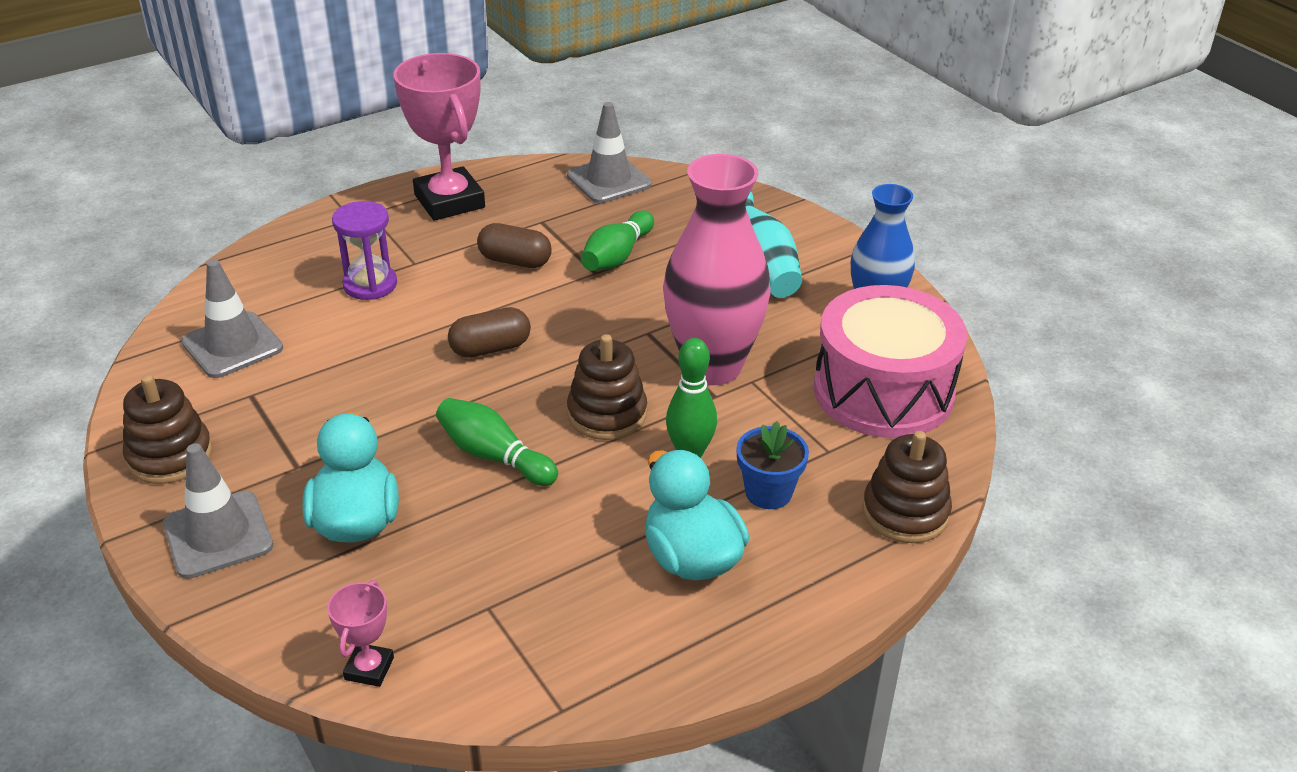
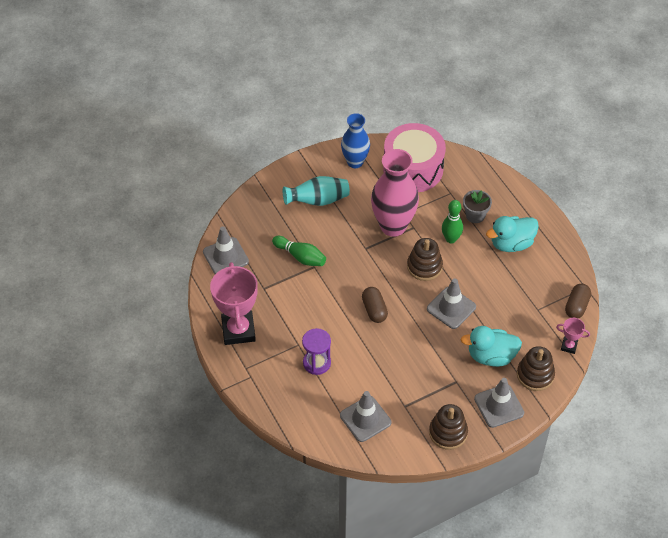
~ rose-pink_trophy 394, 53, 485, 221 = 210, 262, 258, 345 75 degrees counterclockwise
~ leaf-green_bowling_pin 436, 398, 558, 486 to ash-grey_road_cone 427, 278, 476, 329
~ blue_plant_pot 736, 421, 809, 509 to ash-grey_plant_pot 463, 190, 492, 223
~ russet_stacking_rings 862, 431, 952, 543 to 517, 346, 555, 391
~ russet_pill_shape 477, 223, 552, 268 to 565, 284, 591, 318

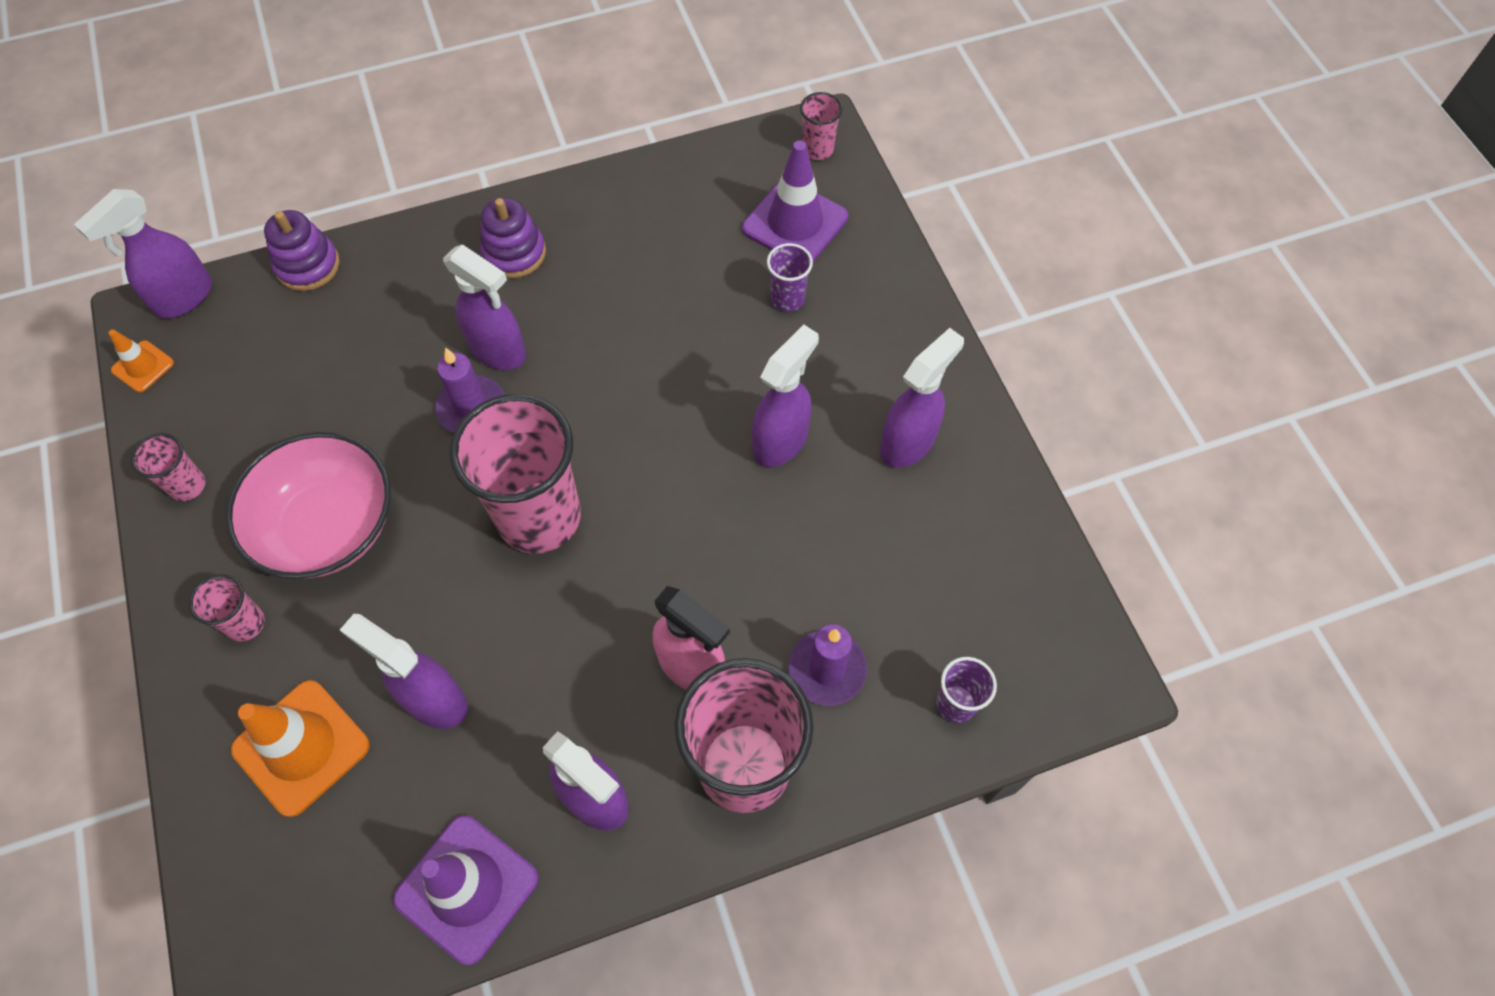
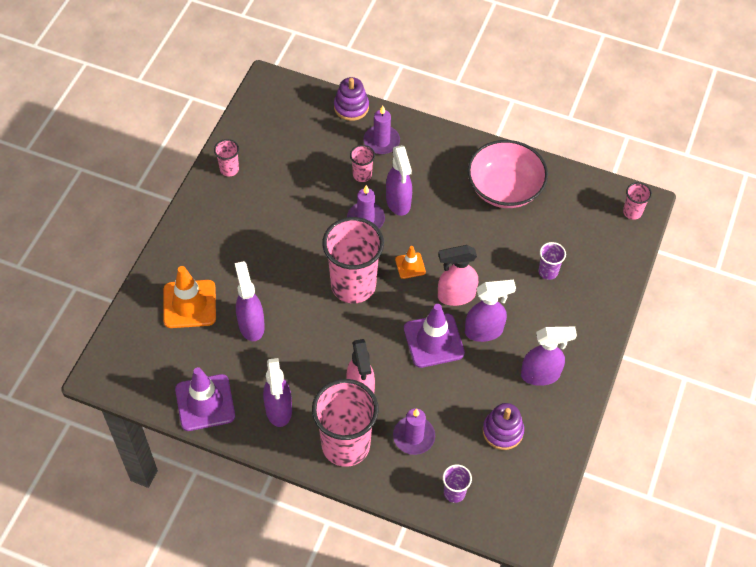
~ rose-pink_tumbler 189, 574, 265, 642 to 350, 145, 375, 182
+ purple_wax_candle 363, 106, 400, 154
~ orange-coloured_road_cone 109, 329, 174, 392 to 395, 246, 426, 279
~ purple_road_cone 742, 140, 848, 262 to 404, 304, 465, 368
+ rose-pink_sprayer 438, 245, 478, 306
~ rose-pink_serving_bowl 226, 432, 391, 579 to 467, 140, 548, 208
~ purple_stacking_rings 480, 197, 546, 278 to 483, 403, 524, 450
- purple_sprayer 74, 189, 212, 318

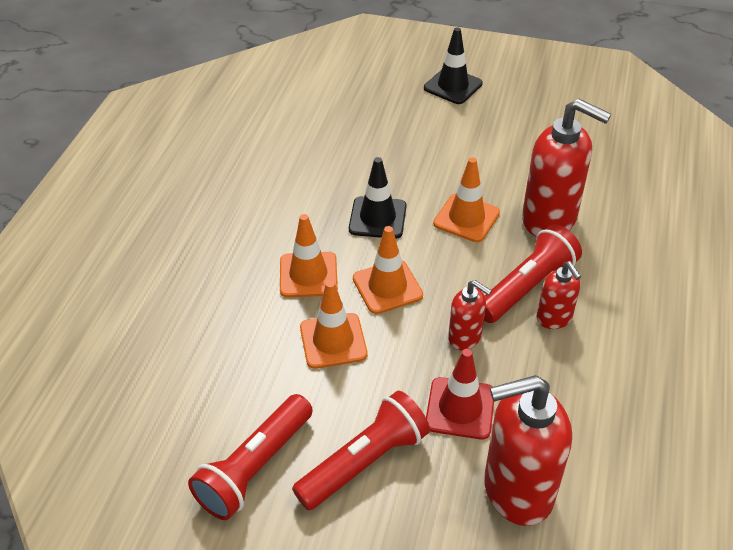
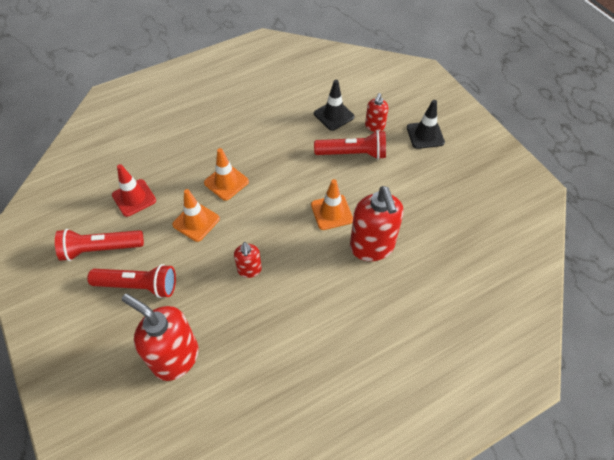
~ red_road_cone 426, 349, 494, 440 to 112, 164, 156, 217
~ jet-black_road_cone 349, 157, 407, 239 to 314, 80, 355, 131
~ red_pocket_torch 484, 224, 582, 323 to 314, 130, 386, 159
~ red_soap_dispenser 536, 261, 581, 329 to 365, 93, 389, 132
- orange-coloured_road_cone 353, 226, 423, 314

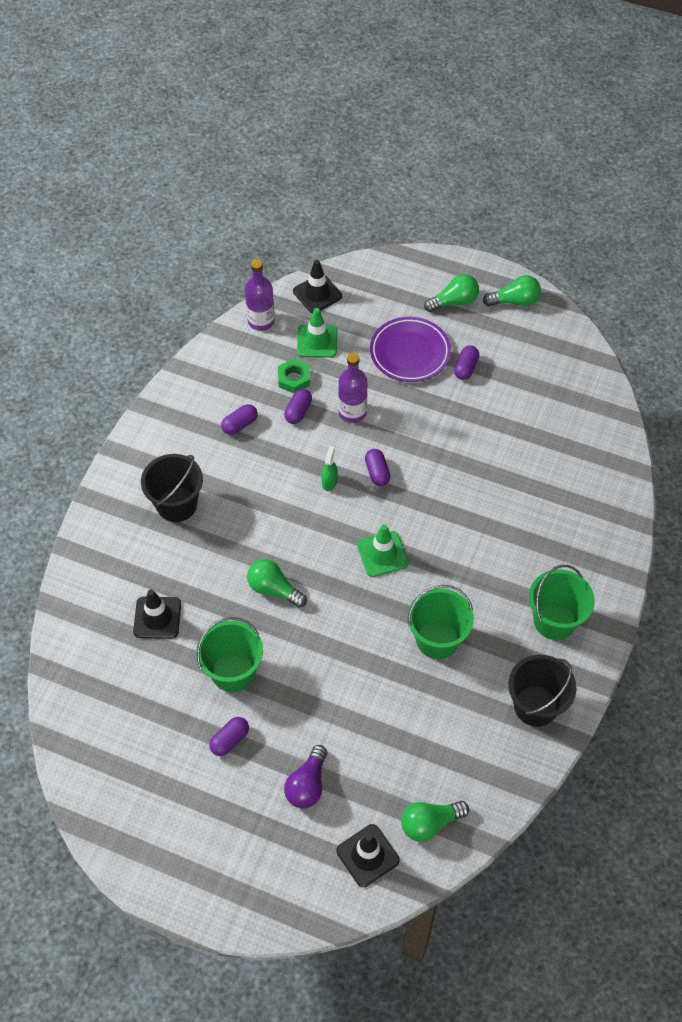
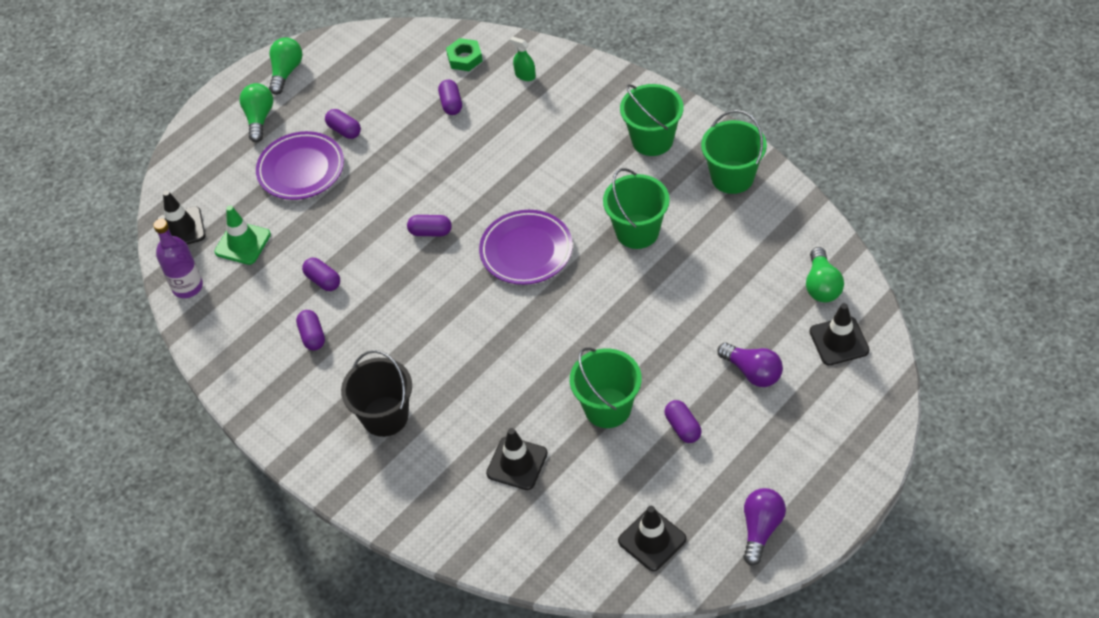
+ purple_pill_shape 438, 80, 462, 115
~ leaf-green_hex_nut 278, 359, 310, 393 to 446, 38, 483, 71
~ leaf-green_road_cone 357, 524, 409, 577 to purple_dinner_plate 479, 210, 573, 285
~ leaf-green_sprayer 321, 446, 338, 491 to 510, 36, 536, 81
+ jet-black_road_cone 618, 506, 686, 571
~ jet-black_sand_bucket 508, 655, 576, 727 to leaf-green_sand_bucket 701, 110, 767, 194
+ purple_lightbulb 743, 488, 786, 566
- leaf-green_lightbulb 247, 559, 307, 608
- purple_flask 338, 353, 368, 423

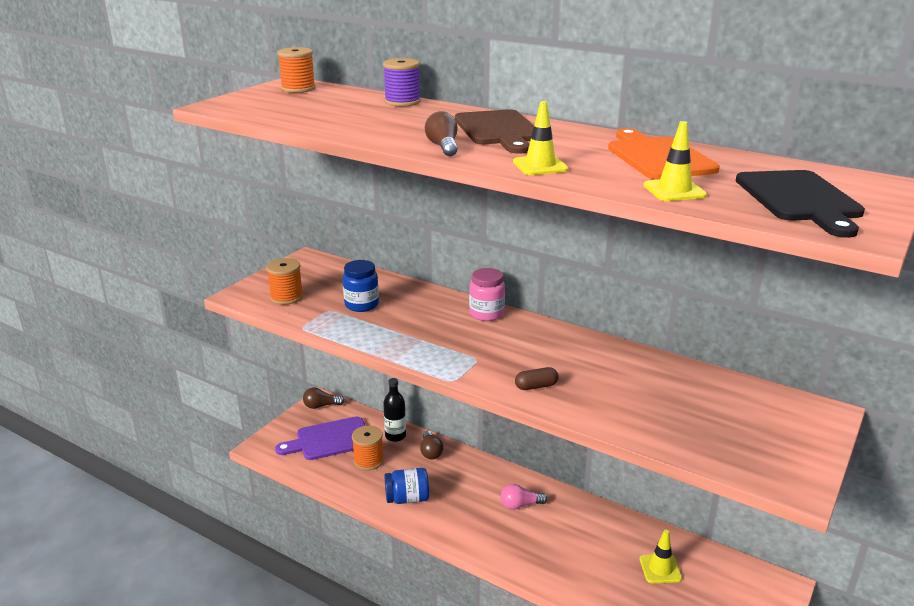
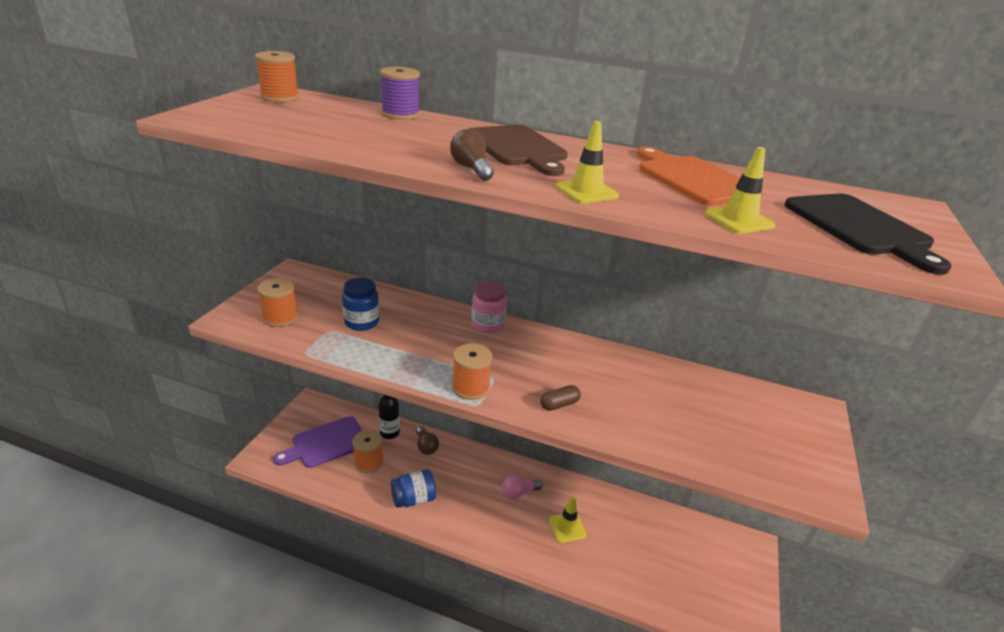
+ orange-coloured_spool 452, 343, 492, 400
~ yellow_road_cone 640, 530, 682, 583 to 549, 496, 587, 543
- russet_lightbulb 303, 387, 344, 409

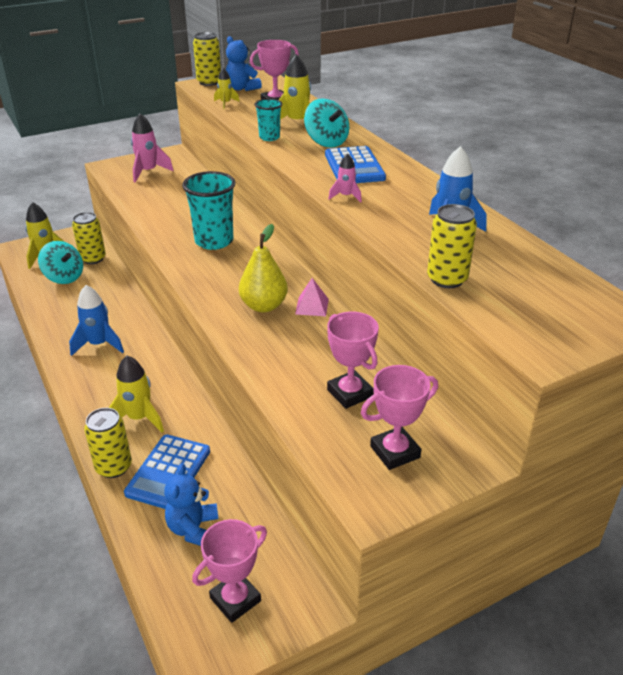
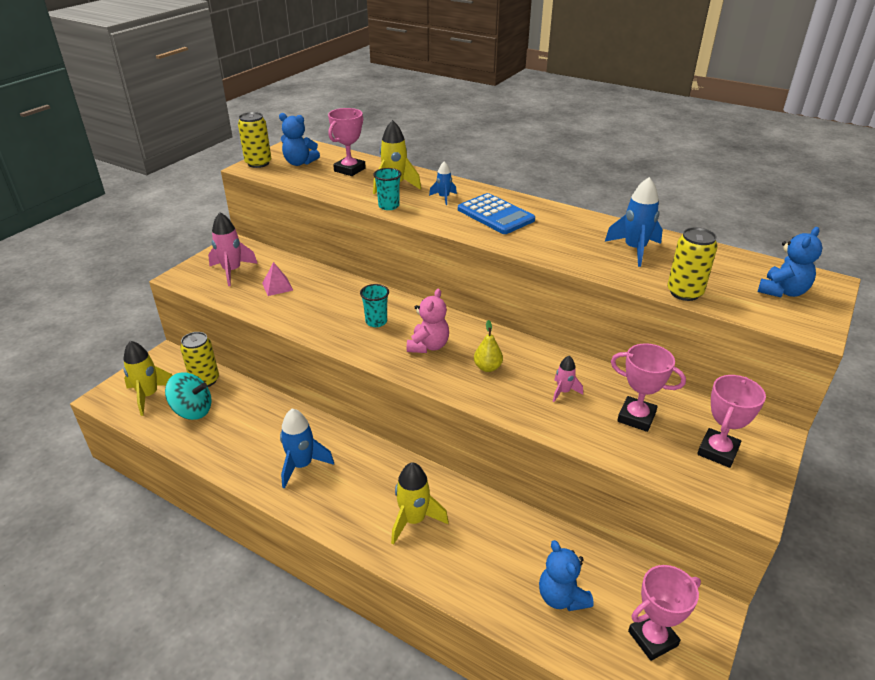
~ rose-pink_solid_pyramid 295, 278, 329, 316 to 262, 262, 293, 296
~ turquoise_tumbler 182, 171, 236, 250 = 360, 284, 389, 327 x0.55
+ rose-pink_teddy_bear 407, 289, 449, 353
~ turquoise_whirligig 304, 98, 349, 148 to blue_rocket 429, 161, 457, 205
~ yellow_pear 239, 224, 288, 312 = 474, 320, 503, 372 x0.61
~ rose-pink_rocket 328, 153, 362, 203 to 553, 356, 583, 402
~ rose-pink_trophy 192, 519, 267, 623 = 628, 565, 701, 661 45 degrees clockwise
+ blue_teddy_bear 758, 227, 823, 298
- yellow_soda_can 84, 408, 132, 478
- blue_adding_machine 124, 434, 210, 509
- yellow_rocket 214, 68, 240, 109

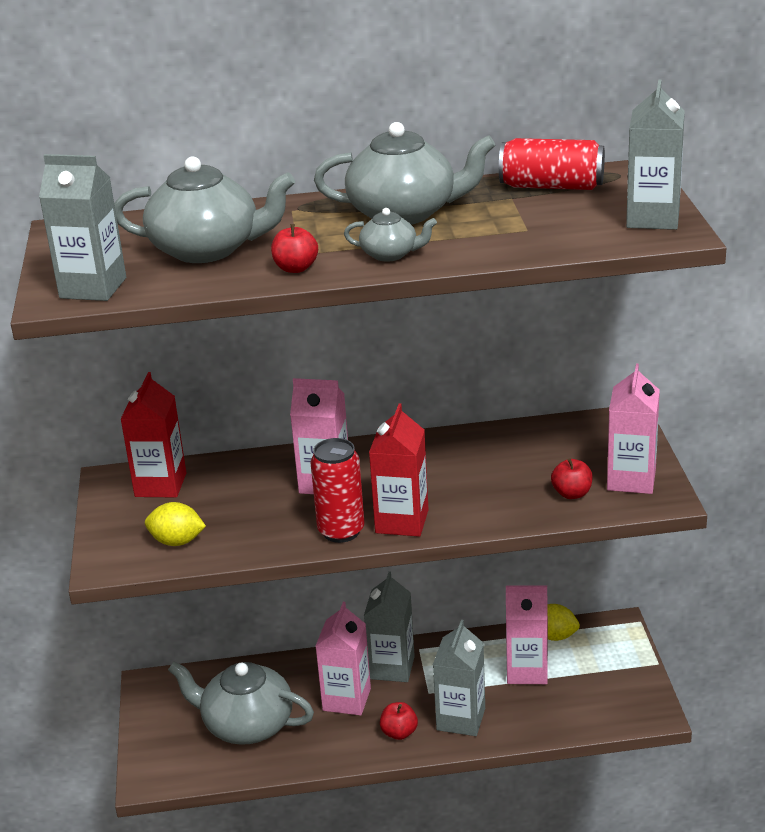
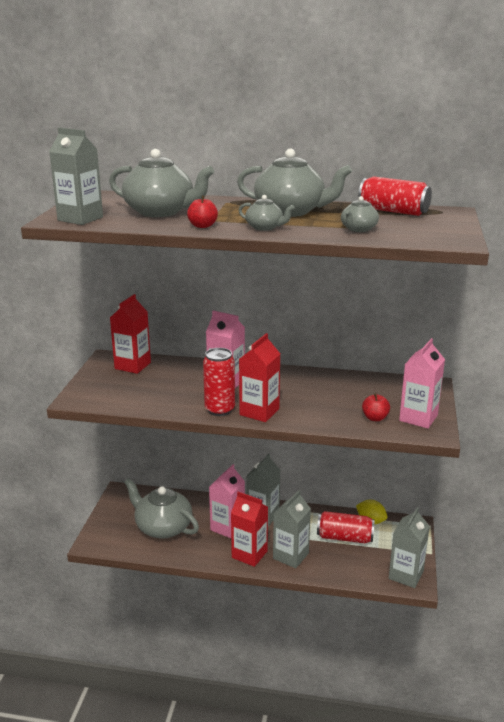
~ red_apple_fruit 380, 702, 418, 740 to red_carton 231, 492, 268, 567
~ rose-pink_carton 506, 586, 548, 684 to red_soda_can 317, 511, 375, 543
+ ash-grey_teapot 341, 196, 379, 232
~ ash-grey_carton 626, 79, 685, 230 to 389, 508, 430, 588
- yellow_toy_lemon 145, 502, 206, 546

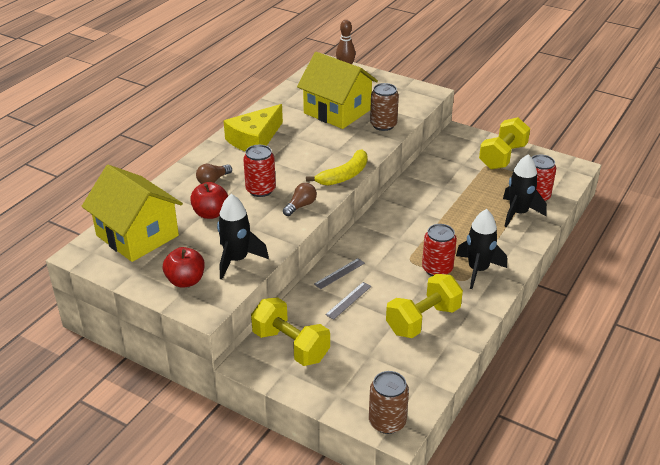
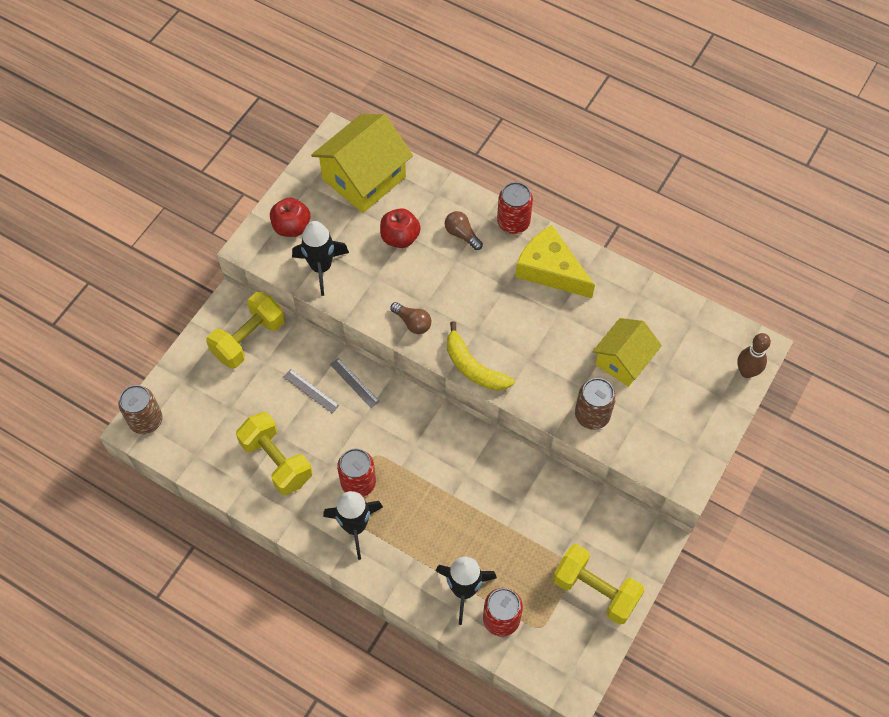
~ red_soda_can 243, 145, 276, 197 to 497, 182, 533, 234
~ yellow_cottage 297, 52, 378, 129 = 592, 318, 662, 387 x0.64

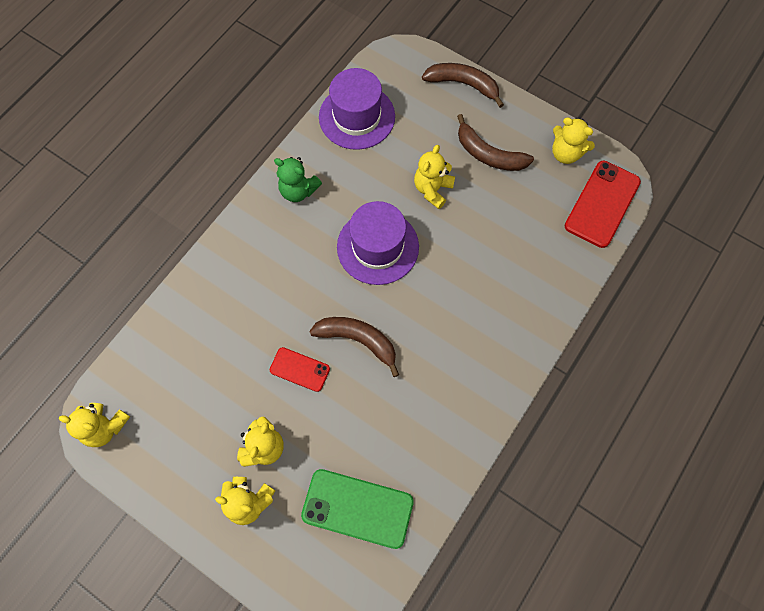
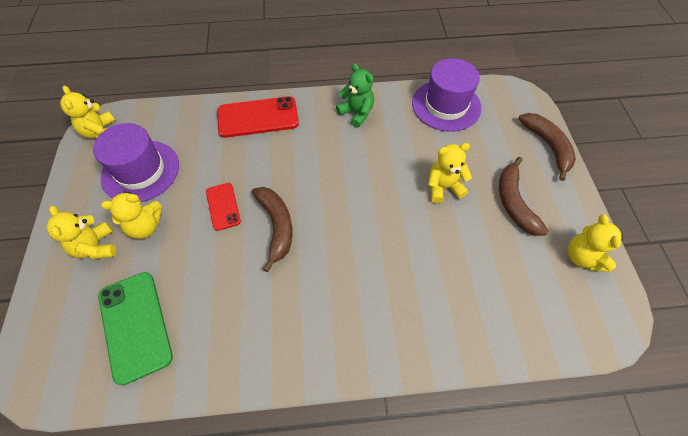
~ purple_hat 337, 201, 419, 285 to 93, 123, 179, 202
~ red_mobile_phone 565, 161, 641, 248 to 217, 96, 299, 138
~ leaf-green_teddy_bear 274, 157, 322, 202 = 336, 63, 374, 128 150 degrees clockwise

